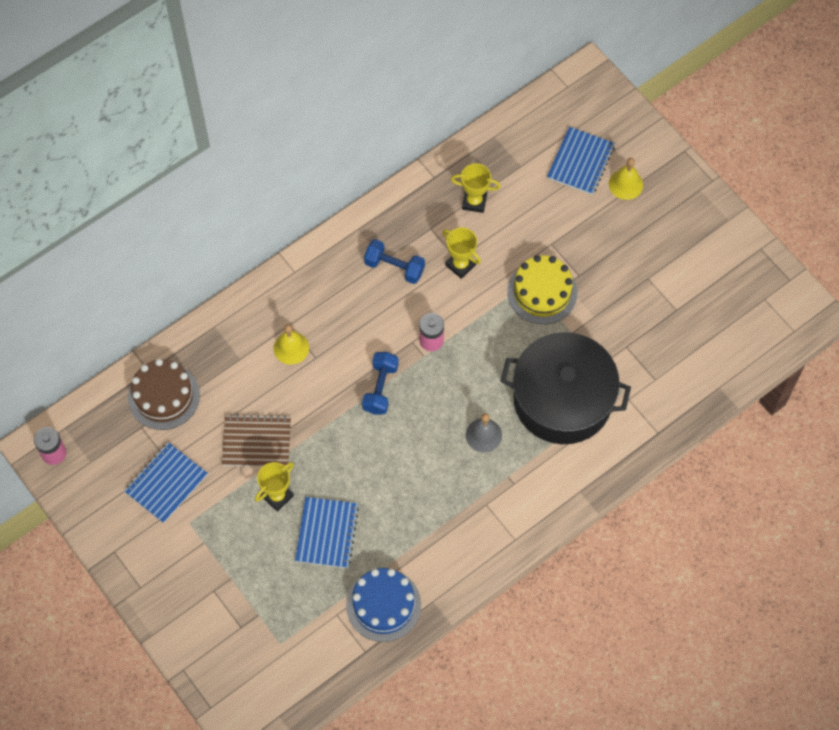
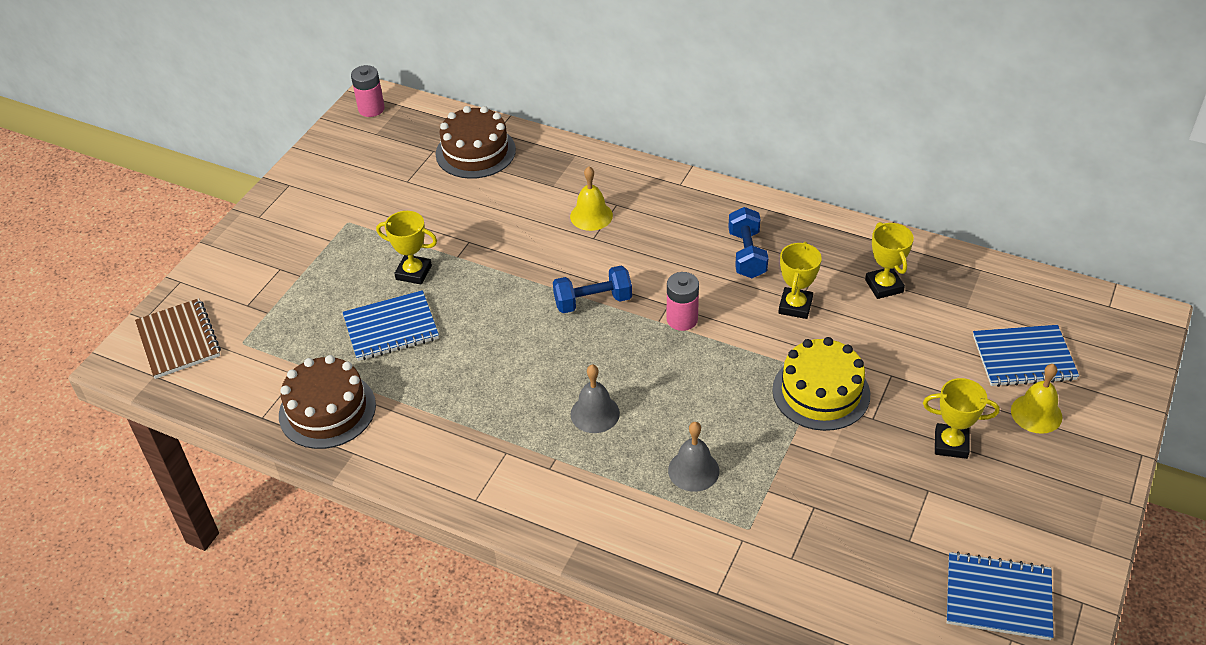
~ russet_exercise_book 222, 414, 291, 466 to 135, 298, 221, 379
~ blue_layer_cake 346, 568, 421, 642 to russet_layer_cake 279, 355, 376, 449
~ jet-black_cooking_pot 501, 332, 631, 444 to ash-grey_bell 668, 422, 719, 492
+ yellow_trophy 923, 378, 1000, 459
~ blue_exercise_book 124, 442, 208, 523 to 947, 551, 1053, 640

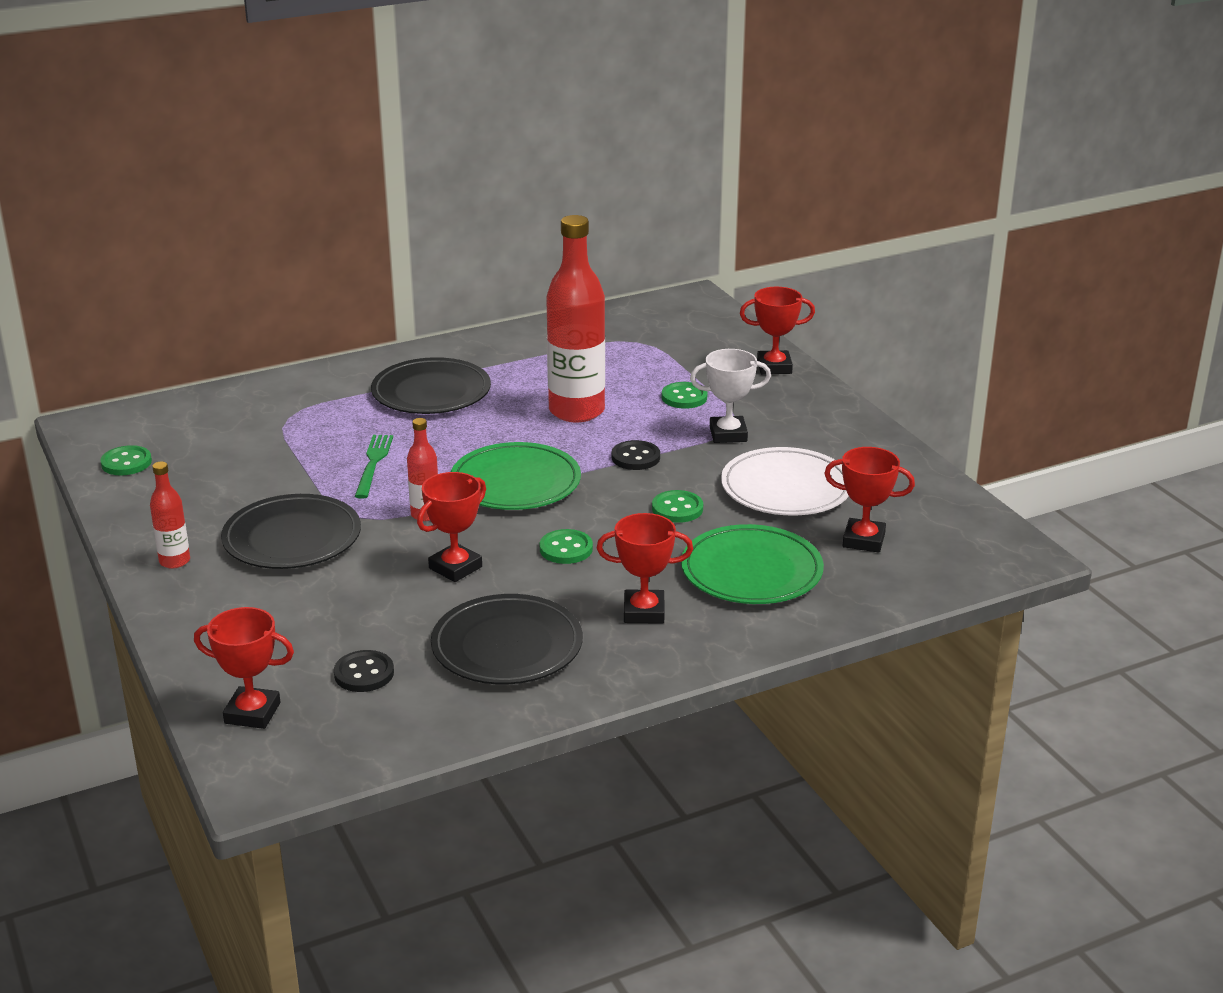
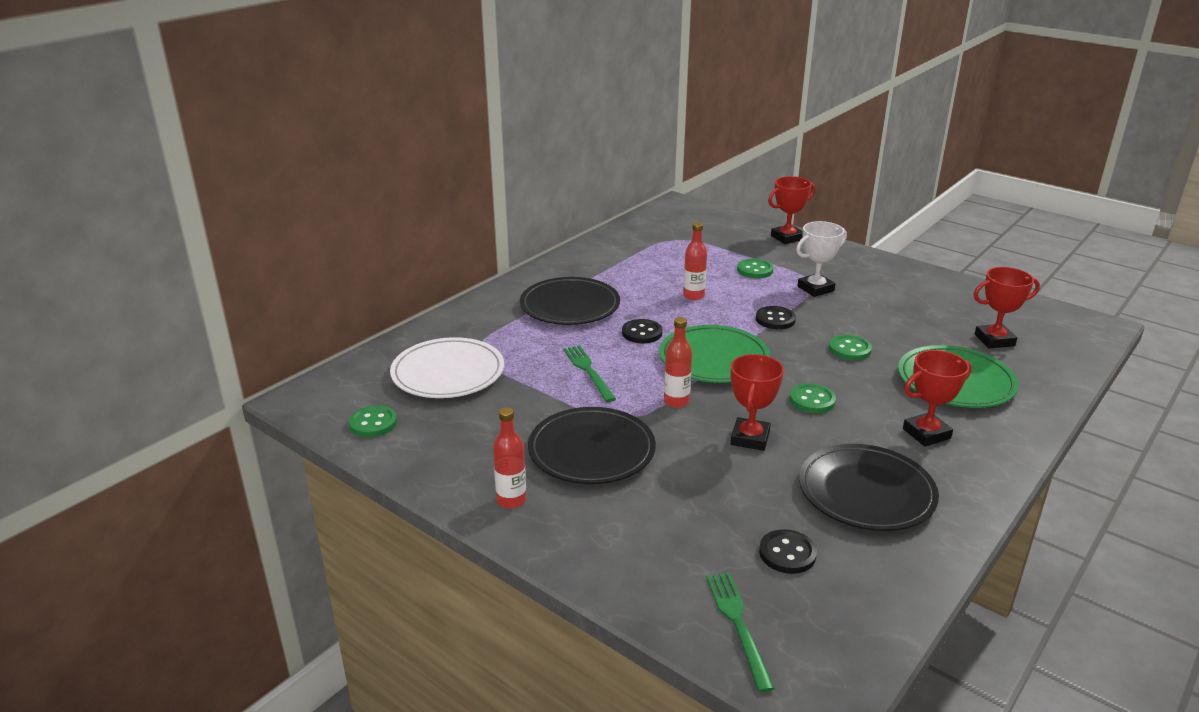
~ pure_white_dinner_plate 721, 447, 849, 516 to 390, 337, 504, 398
+ jet-black_shirt_button 622, 319, 662, 343
~ red_flask 546, 215, 605, 422 = 683, 222, 707, 300 x0.47
~ red_trophy 194, 607, 294, 729 to leaf-green_fork 706, 573, 775, 692

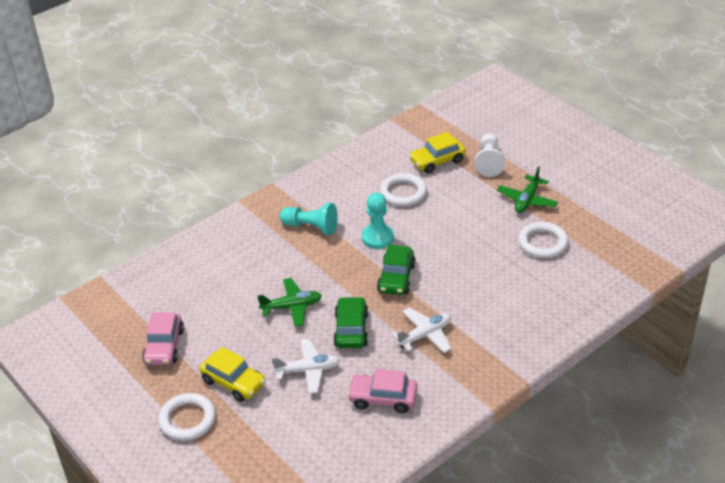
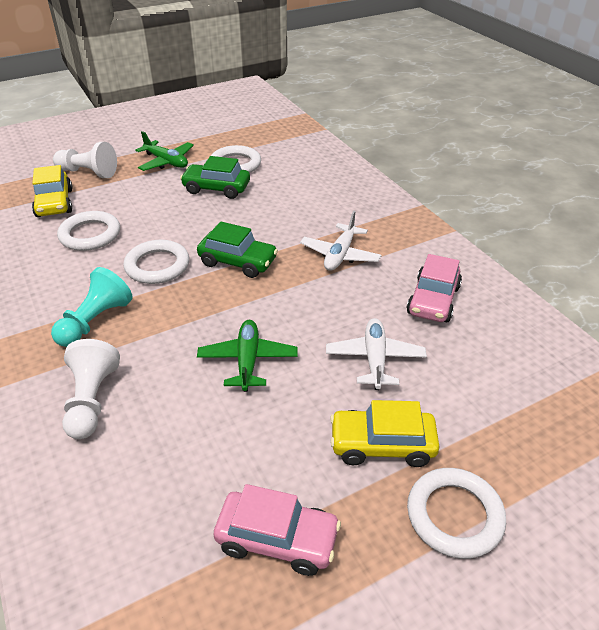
+ pure_white_chess_pawn 62, 339, 120, 439
~ turquoise_chess_pawn 362, 193, 394, 249 to pure_white_ring 123, 240, 189, 284
~ leaf-green_automobile 333, 297, 368, 348 to 180, 156, 250, 199
~ pure_white_aeroplane 392, 307, 452, 353 = 300, 211, 382, 271 135 degrees counterclockwise
~ yellow_automobile 199, 347, 265, 402 = 330, 400, 440, 467 135 degrees counterclockwise

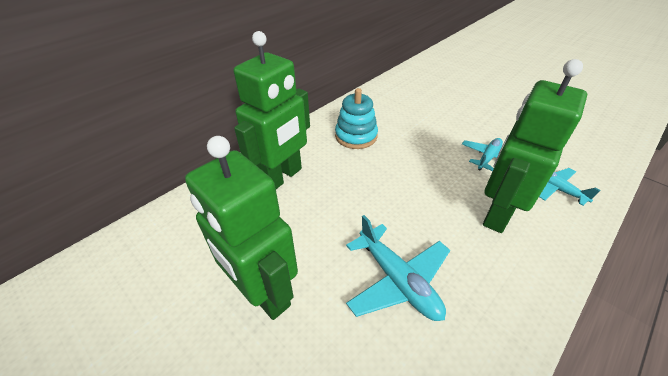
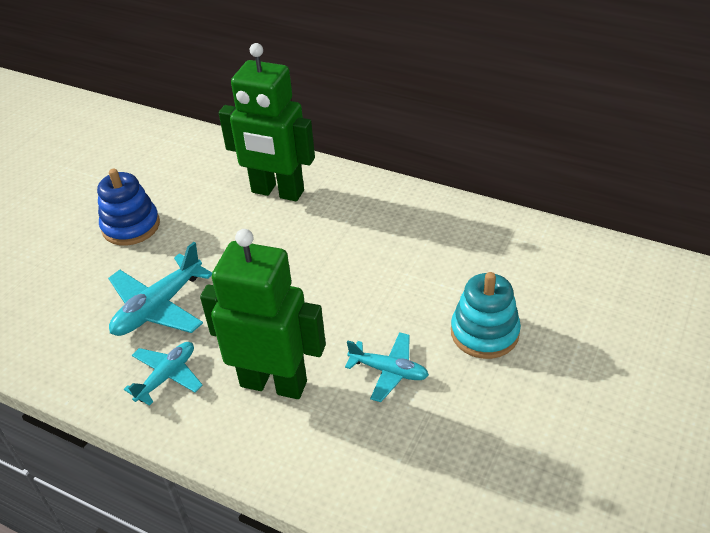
~ leaf-green_robot_figure 185, 136, 298, 320 to blue_stacking_rings 97, 169, 160, 246
~ turquoise_aeroplane 539, 168, 601, 206 to 124, 342, 202, 406
~ turquoise_stacking_rings 335, 88, 378, 149 to 451, 272, 521, 359

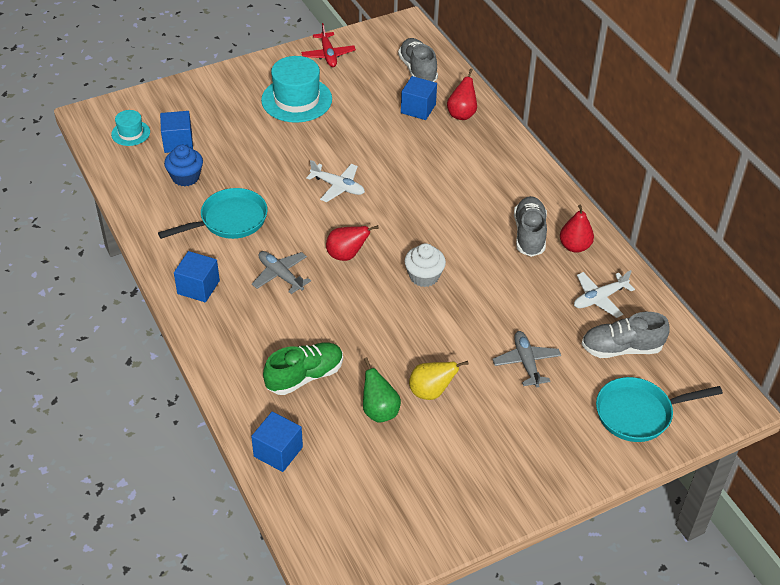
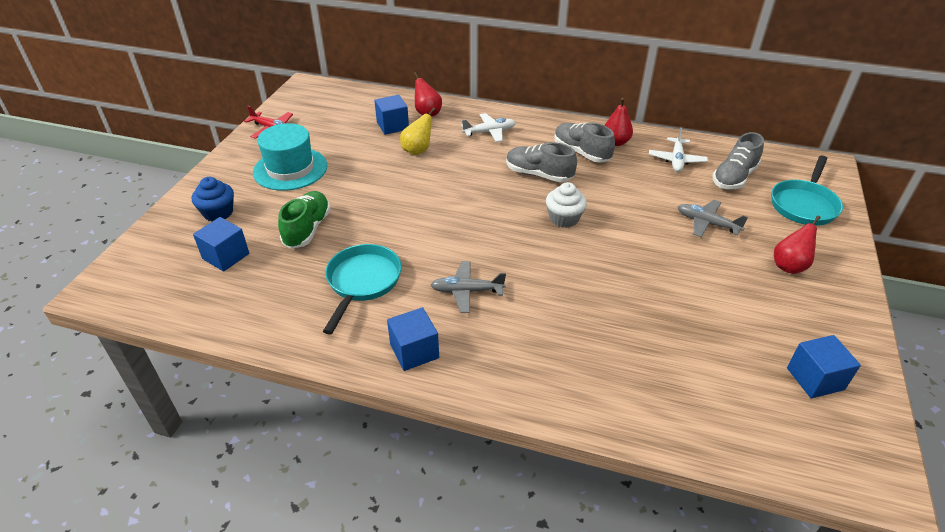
~ blue_cupcake 164, 145, 203, 186 to 192, 177, 234, 222
~ leaf-green_shoe 263, 342, 343, 395 to 278, 191, 331, 249
~ yellow_pear 409, 361, 469, 400 to 400, 108, 436, 155
~ pure_white_aeroplane 306, 160, 365, 202 to 461, 113, 516, 142
~ ash-grey_shoe 398, 38, 438, 82 to 506, 142, 577, 182
~ red_pear 326, 225, 379, 261 to 774, 216, 821, 274
~ blue_solid_cube 251, 411, 303, 472 to 787, 335, 861, 399
- turquoise_hat 111, 110, 150, 146
- leaf-green_pear 363, 357, 401, 423

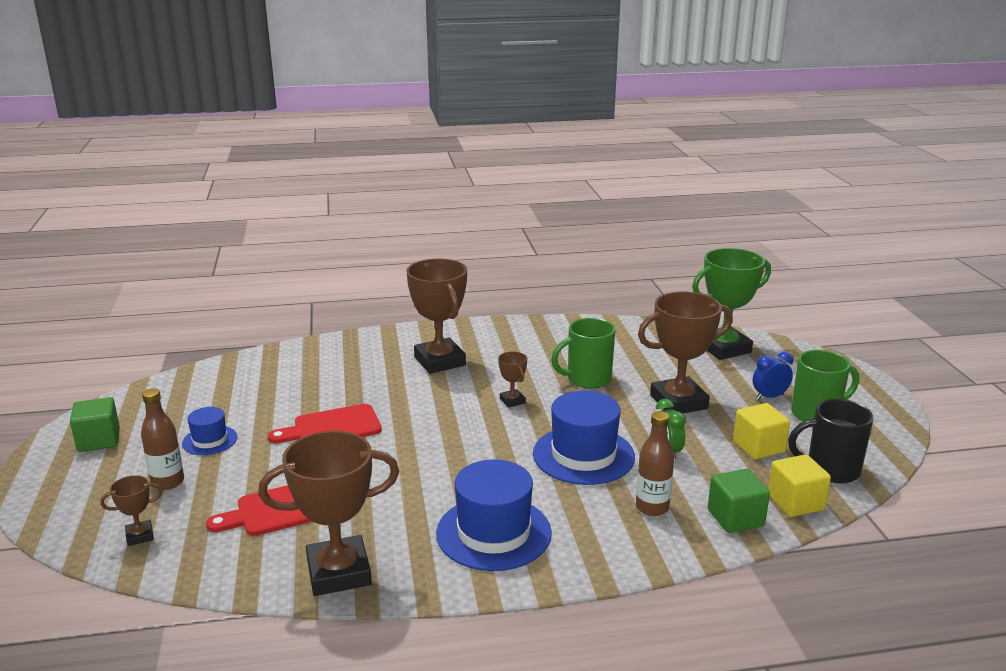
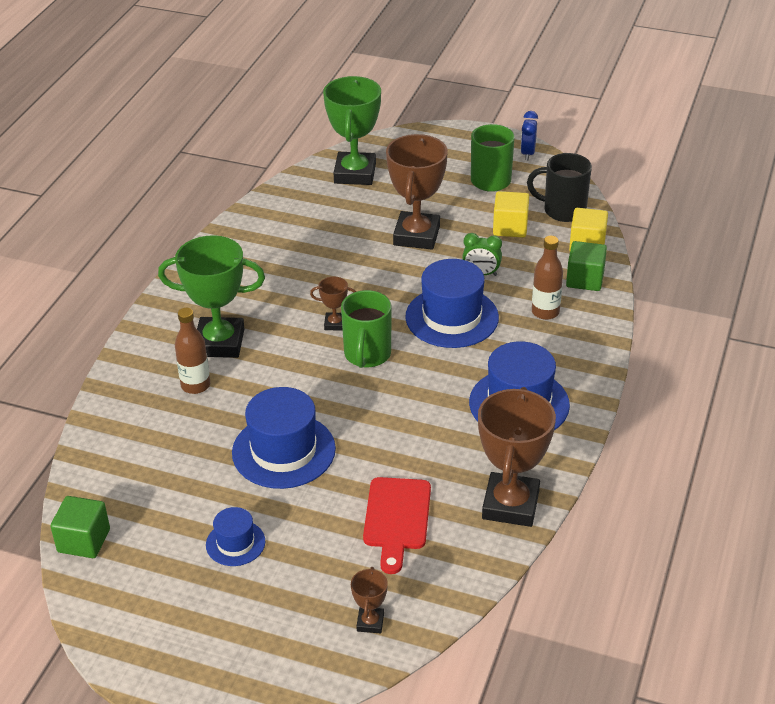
~ leaf-green_solid_cube 70, 397, 120, 452 to 50, 496, 110, 558
~ russet_trophy 406, 259, 467, 374 to leaf-green_trophy 158, 235, 265, 358
~ russet_flask 141, 388, 184, 490 to 175, 308, 210, 394
~ red_bread_board 268, 404, 382, 444 to blue_hat 232, 387, 336, 489
~ leaf-green_coffee_mug 551, 318, 616, 389 to 341, 290, 392, 368
~ blue_bedside_clock 753, 352, 793, 400 to 521, 111, 538, 160
~ jet-black_coffee_mug 788, 399, 873, 483 = 527, 153, 592, 222 75 degrees clockwise

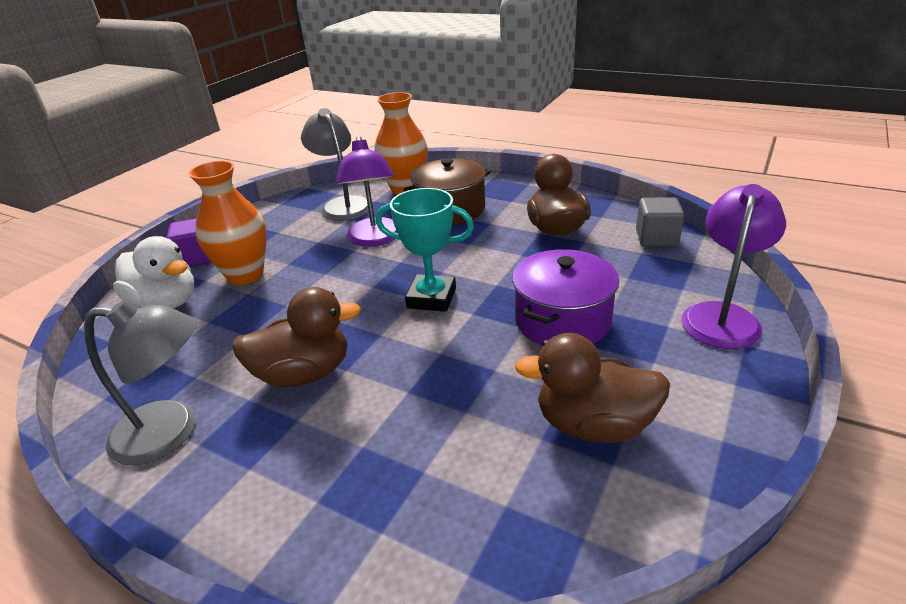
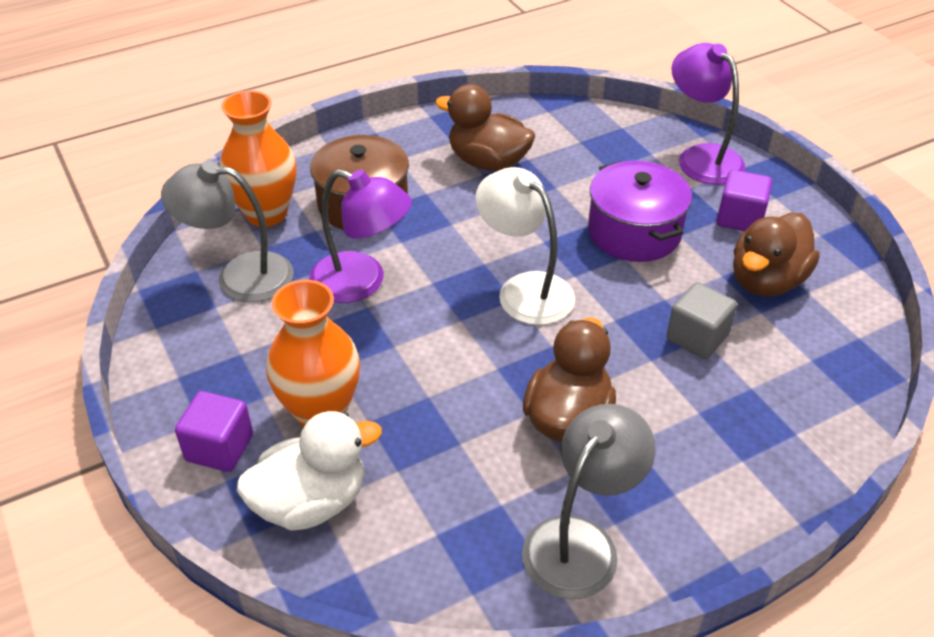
~ turquoise_trophy 375, 188, 474, 312 to pure_white_reading_lamp 475, 167, 575, 325
~ ash-grey_solid_cube 636, 197, 684, 246 to 666, 282, 737, 359
+ purple_solid_cube 717, 170, 772, 231

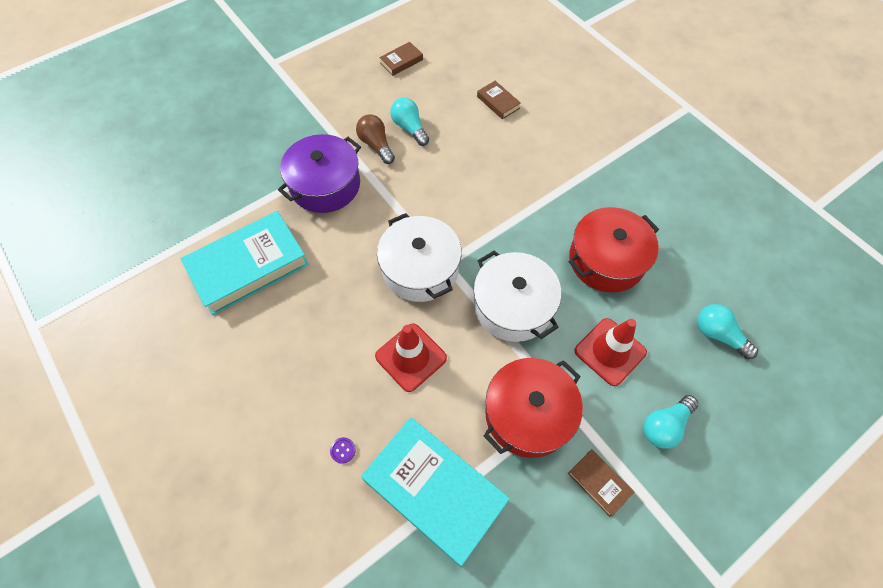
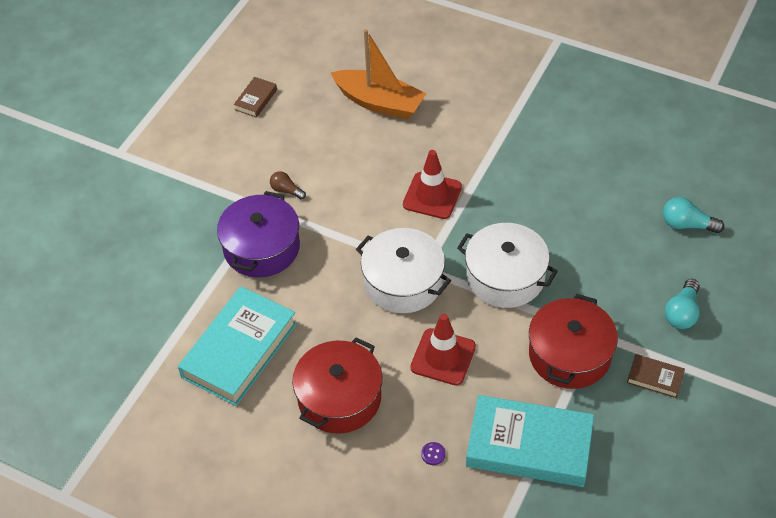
~ russet_lightbulb 356, 114, 395, 164 = 270, 171, 306, 200 x0.66
~ red_cooking_pot 569, 207, 659, 293 to 292, 337, 382, 433
~ russet_hardcover 477, 81, 521, 119 to orange-coloured_sailboat 331, 29, 426, 120
~ red_road_cone 575, 318, 647, 386 to 403, 150, 462, 219
- turquoise_lightbulb 390, 97, 429, 146

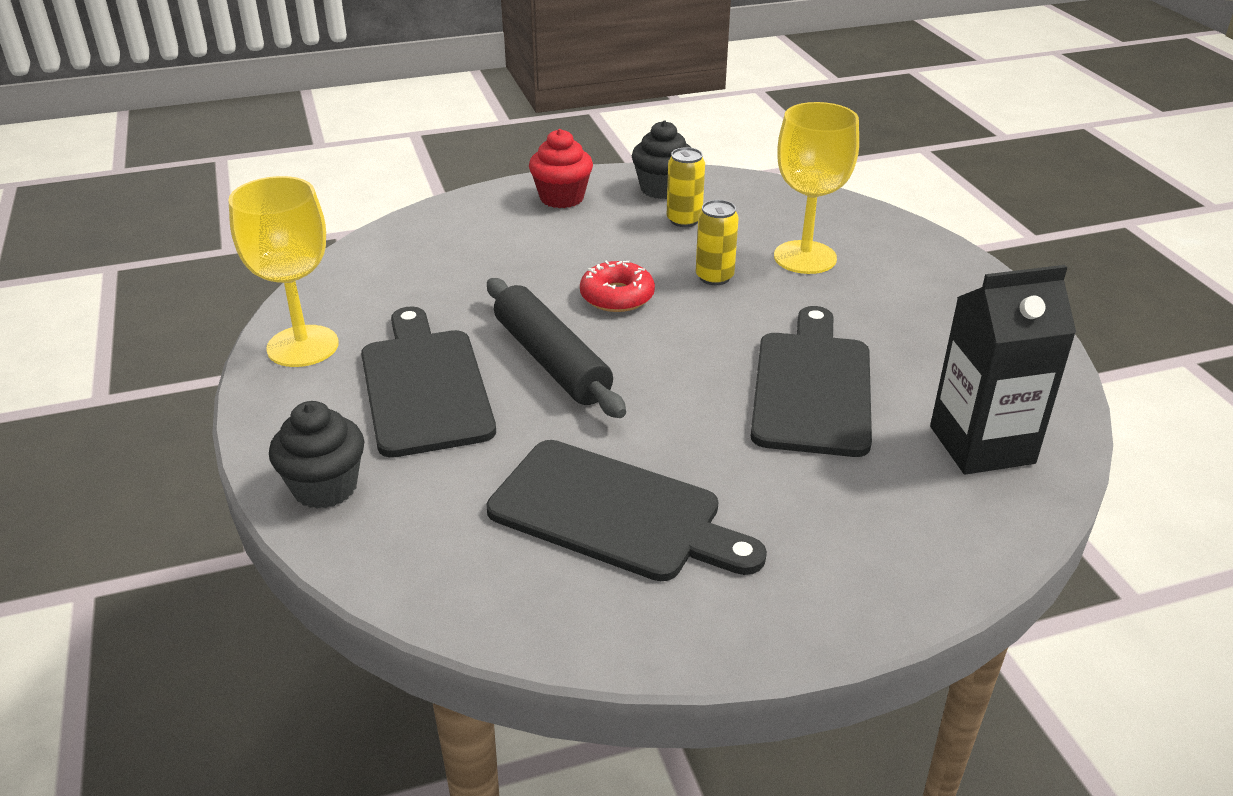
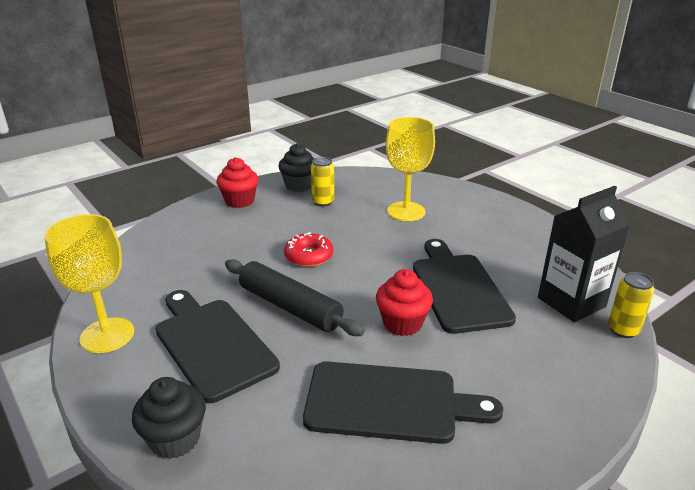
+ red_cupcake 376, 269, 433, 336
~ yellow_soda_can 696, 200, 739, 285 to 608, 272, 654, 338

